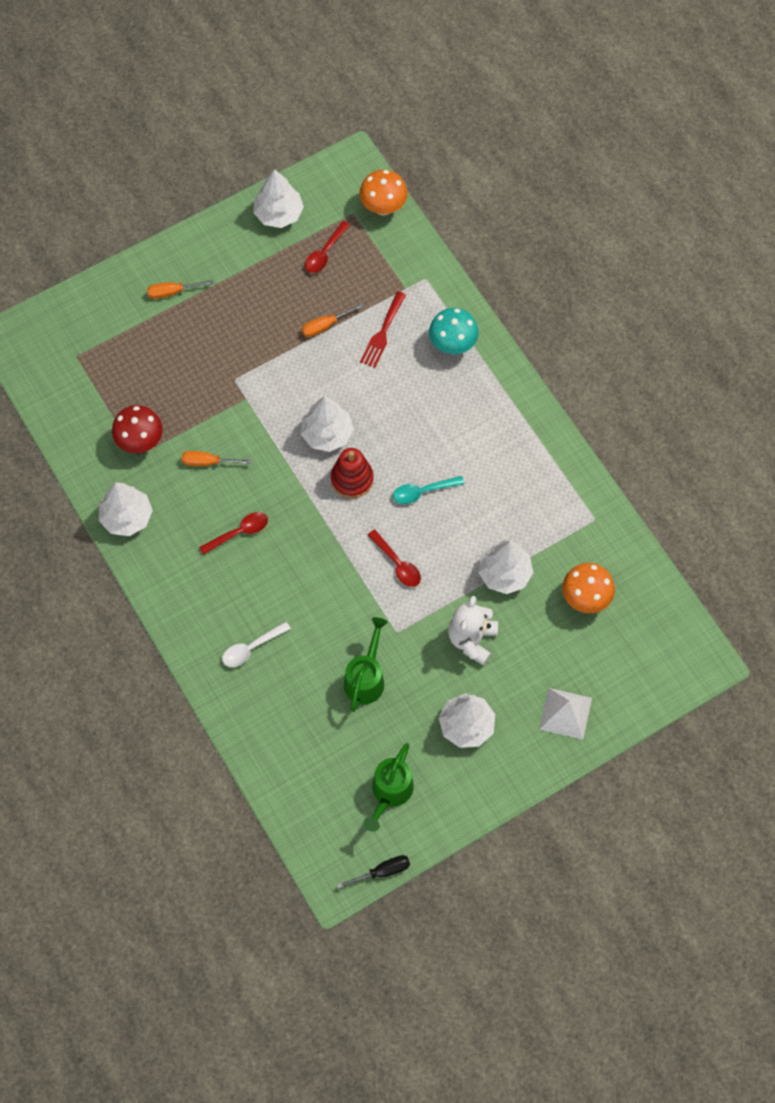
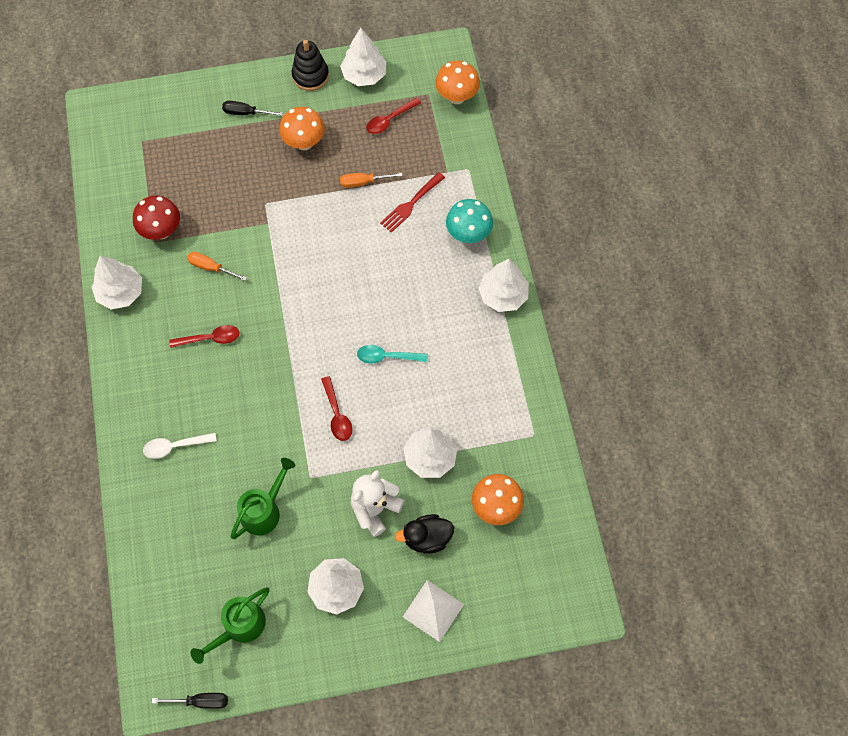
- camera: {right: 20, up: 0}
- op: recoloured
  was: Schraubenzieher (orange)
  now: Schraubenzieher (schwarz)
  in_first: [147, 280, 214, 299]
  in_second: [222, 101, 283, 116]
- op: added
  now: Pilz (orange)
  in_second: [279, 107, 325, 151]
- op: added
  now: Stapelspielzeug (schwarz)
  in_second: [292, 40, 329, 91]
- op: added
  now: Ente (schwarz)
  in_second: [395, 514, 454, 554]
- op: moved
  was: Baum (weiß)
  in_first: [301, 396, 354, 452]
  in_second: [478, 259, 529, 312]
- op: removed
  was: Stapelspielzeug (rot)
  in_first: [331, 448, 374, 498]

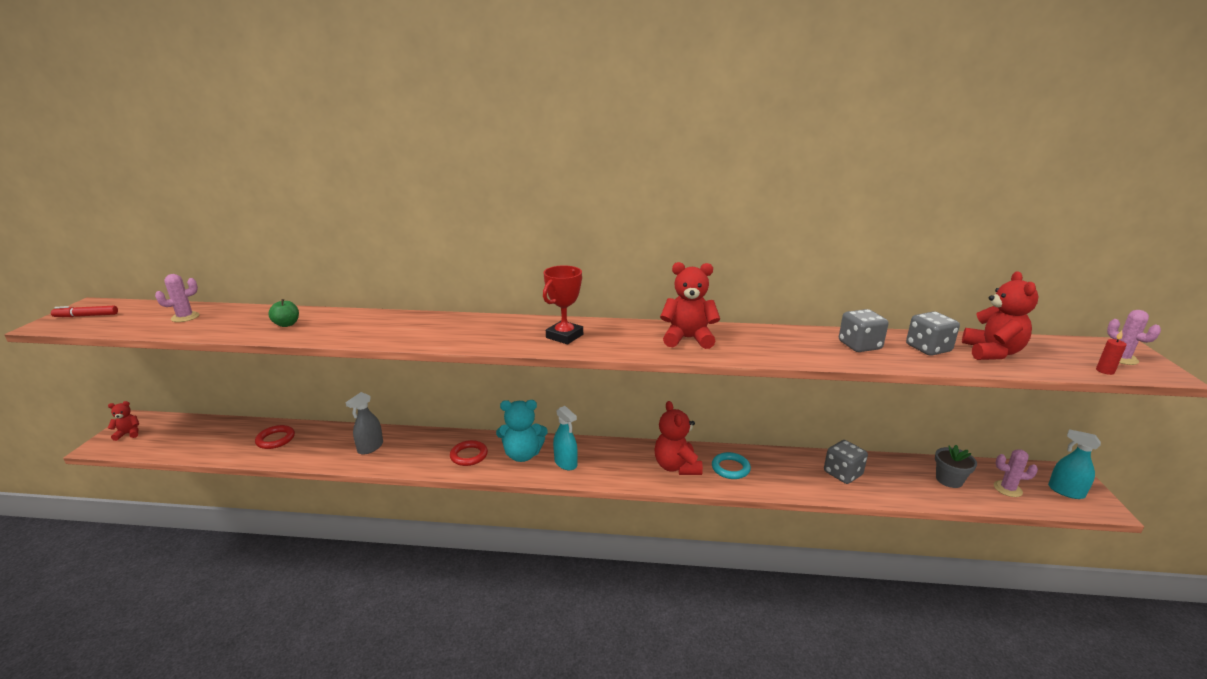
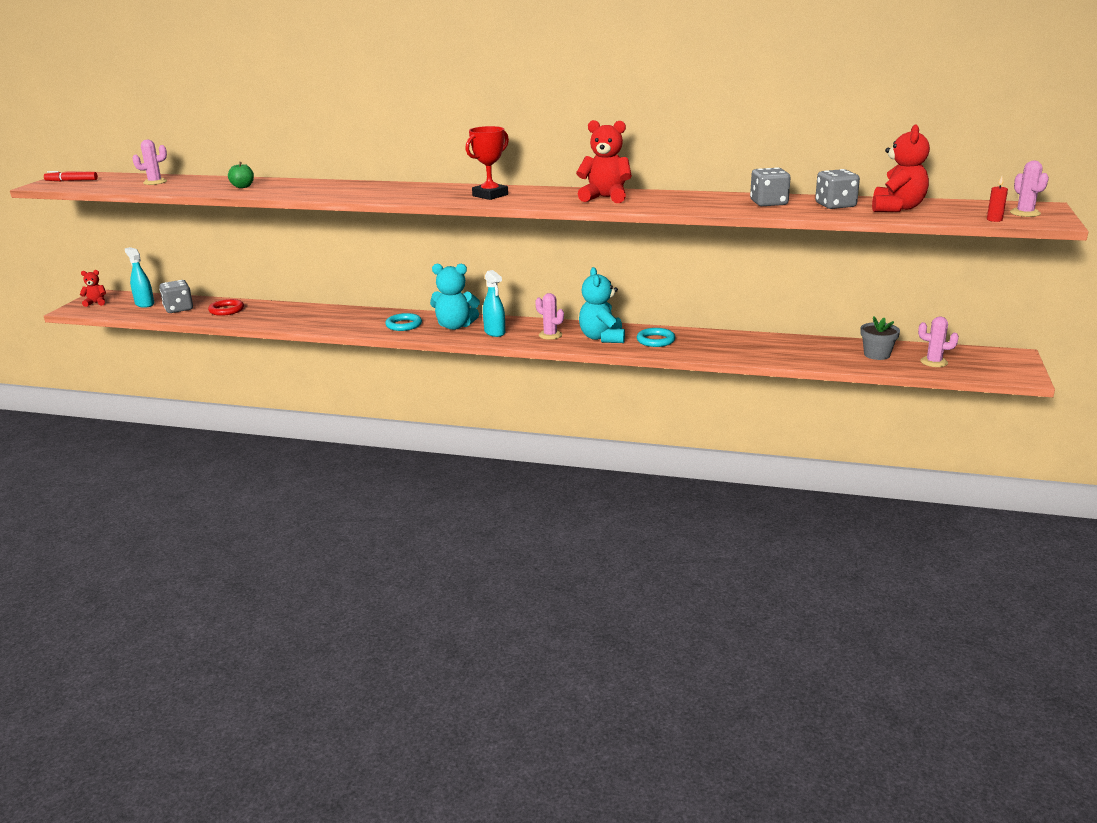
- camera: {right: 10, up: 0}
- op: moved
  was: Sprühflasche (türkis)
  in_first: [1048, 429, 1101, 499]
  in_second: [124, 247, 154, 308]
- op: moved
  was: Spielwürfel (grau)
  in_first: [824, 440, 868, 484]
  in_second: [159, 280, 193, 313]
- op: recoloured
  was: Ring (rot)
  now: Ring (türkis)
  in_first: [450, 440, 488, 466]
  in_second: [385, 313, 422, 331]
- op: added
  now: Kaktus (rosa)
  in_second: [535, 293, 564, 340]
- op: recoloured
  was: Teddybär (rot)
  now: Teddybär (türkis)
  in_first: [654, 401, 703, 475]
  in_second: [579, 267, 625, 343]
- op: removed
  was: Sprühflasche (grau)
  in_first: [345, 392, 383, 455]

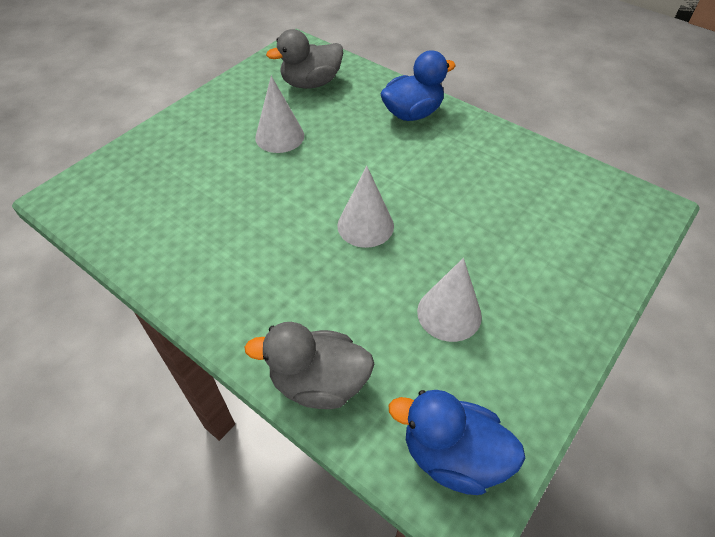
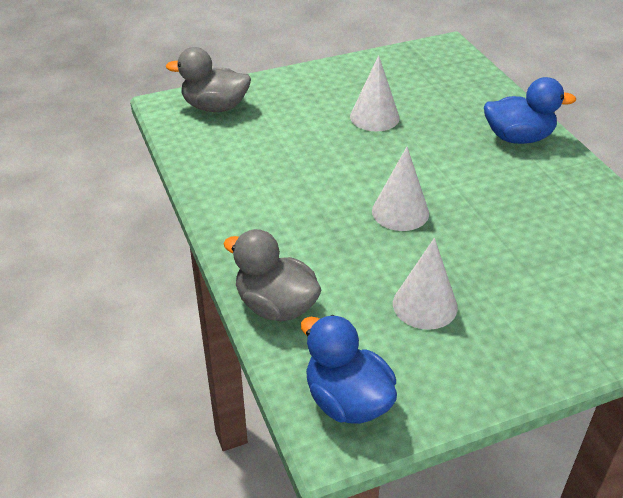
- camera: {right: 30, up: -10}
- op: moved
  was: Ente (grau)
  in_first: [266, 29, 343, 89]
  in_second: [166, 47, 251, 112]

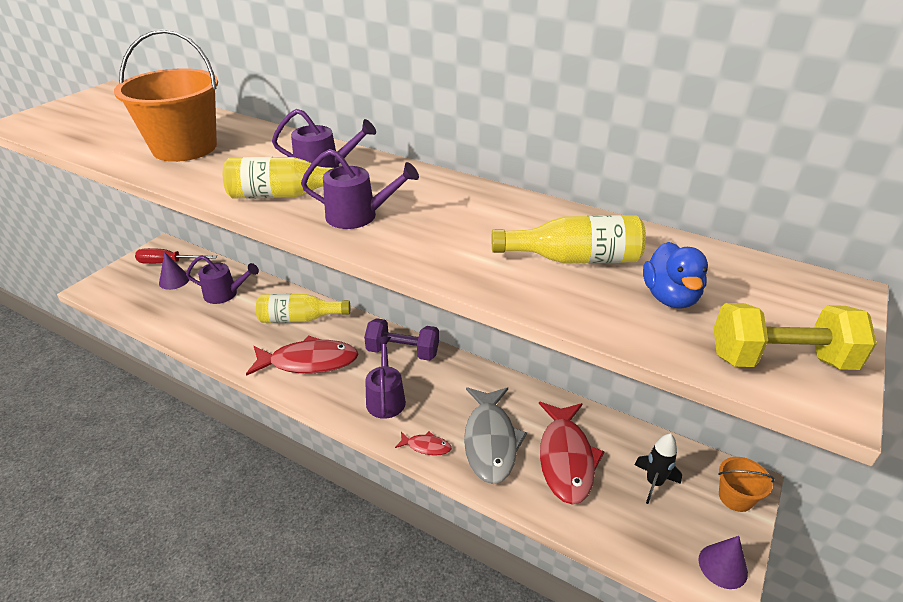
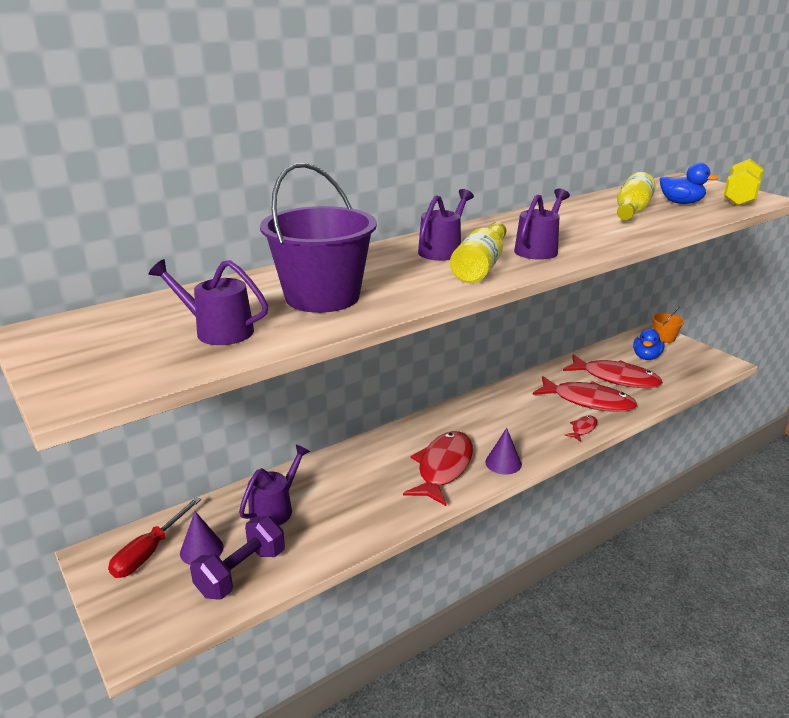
- camera: {right: -65, up: -10}
- op: moved
  was: Gießkanne (lila)
  in_first: [365, 337, 406, 419]
  in_second: [149, 259, 268, 345]
- op: moved
  was: Hantel (lila)
  in_first: [364, 318, 439, 361]
  in_second: [190, 516, 285, 600]
- op: recoloured
  was: Eimer (orange)
  now: Eimer (lila)
  in_first: [114, 29, 218, 162]
  in_second: [260, 163, 377, 313]
- op: moved
  was: Kegel (lila)
  in_first: [699, 536, 748, 589]
  in_second: [485, 428, 522, 475]
- op: recoloured
  was: Fisch (grau)
  now: Fisch (rot)
  in_first: [464, 387, 527, 484]
  in_second: [533, 376, 637, 412]
- op: replaced
  was: Rakete (schwarz)
  now: Ente (blau)
  in_first: [634, 433, 682, 504]
  in_second: [633, 329, 665, 360]
- op: removed
  was: Flasche (gelb)
  in_first: [256, 294, 350, 323]

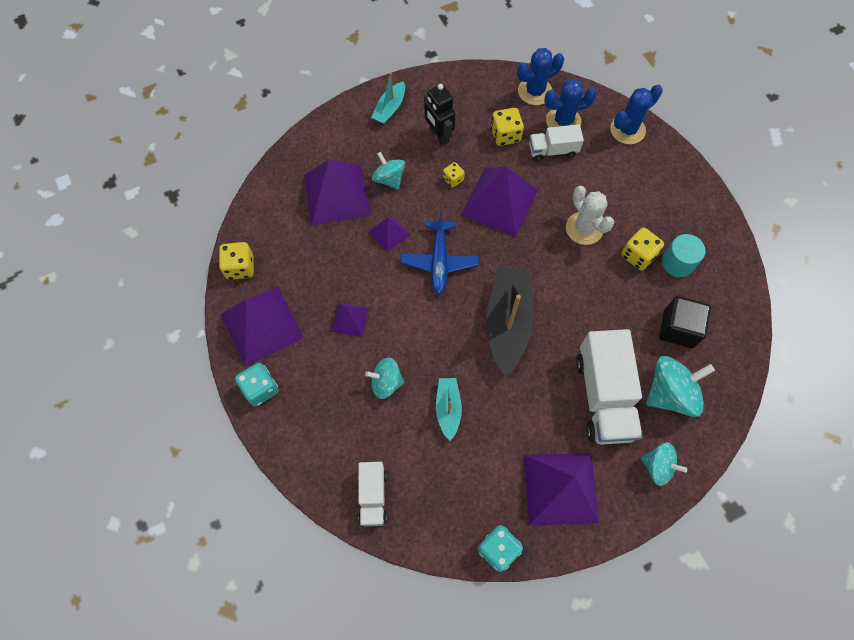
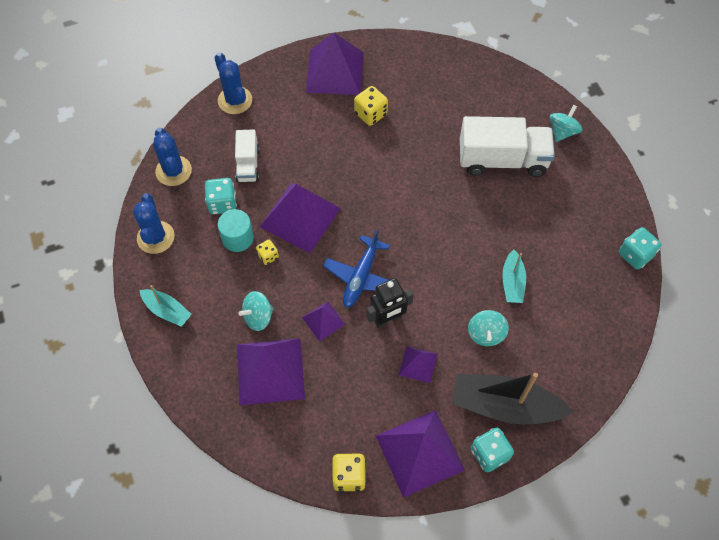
- camera: {right: -85, up: -5}
- op: moved
  was: Kaktus (blau)
  in_first: [544, 79, 597, 128]
  in_second: [133, 193, 175, 254]
- op: recoloured
  was: Spielwürfel (gelb)
  now: Spielwürfel (türkis)
  in_first: [491, 108, 524, 146]
  in_second: [205, 178, 237, 215]
- op: moved
  was: Vollzylinder (türkis)
  in_first: [662, 234, 705, 277]
  in_second: [217, 209, 254, 252]
- op: moved
  was: Pyramide (lila)
  in_first: [524, 453, 599, 525]
  in_second: [306, 32, 364, 95]
- op: turned
  was: Flugzeug (blau)
  in_first: [400, 211, 479, 295]
  in_second: [323, 229, 390, 308]
  clockwise: 105
- op: moved
  was: Roboter (schwarz)
  in_first: [424, 84, 456, 146]
  in_second: [367, 278, 414, 328]
- op: moved
  was: Boot (schwarz)
  in_first: [486, 267, 533, 376]
  in_second: [452, 373, 573, 424]
- op: turned
  was: Boot (türkis)
  in_first: [436, 378, 462, 441]
  in_second: [502, 249, 526, 303]
  clockwise: -90
- op: removed
  was: Lastwagen (weiß)
  in_first: [358, 462, 387, 526]
- op: removed
  was: Kaktus (weiß)
  in_first: [566, 186, 615, 245]
- op: removed
  was: Kreisel (türkis)
  in_first: [647, 356, 715, 417]
- op: removed
  was: Kubus (schwarz)
  in_first: [659, 296, 711, 348]

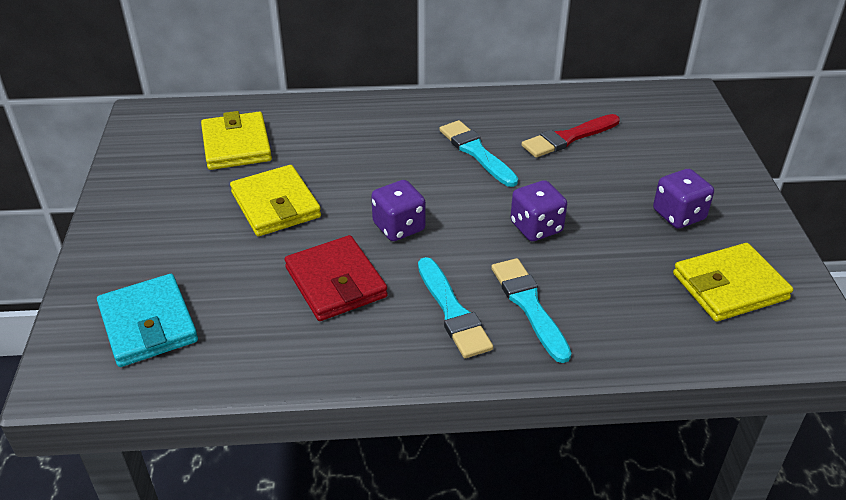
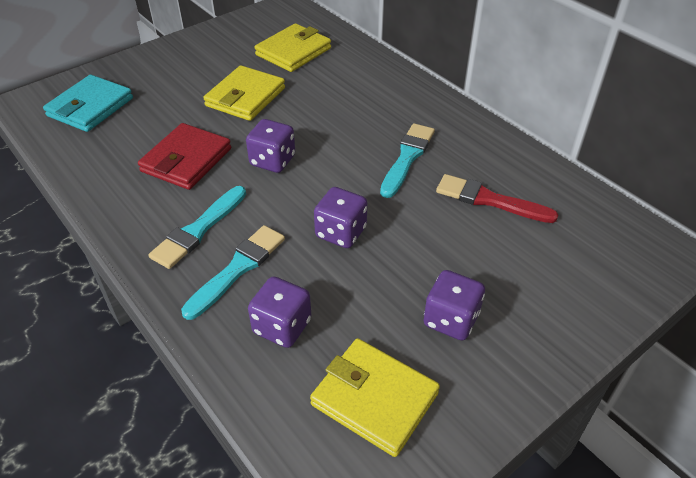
- camera: {right: 55, up: 5}
- op: added
  now: Spielwürfel (lila)
  in_second: [248, 276, 312, 348]

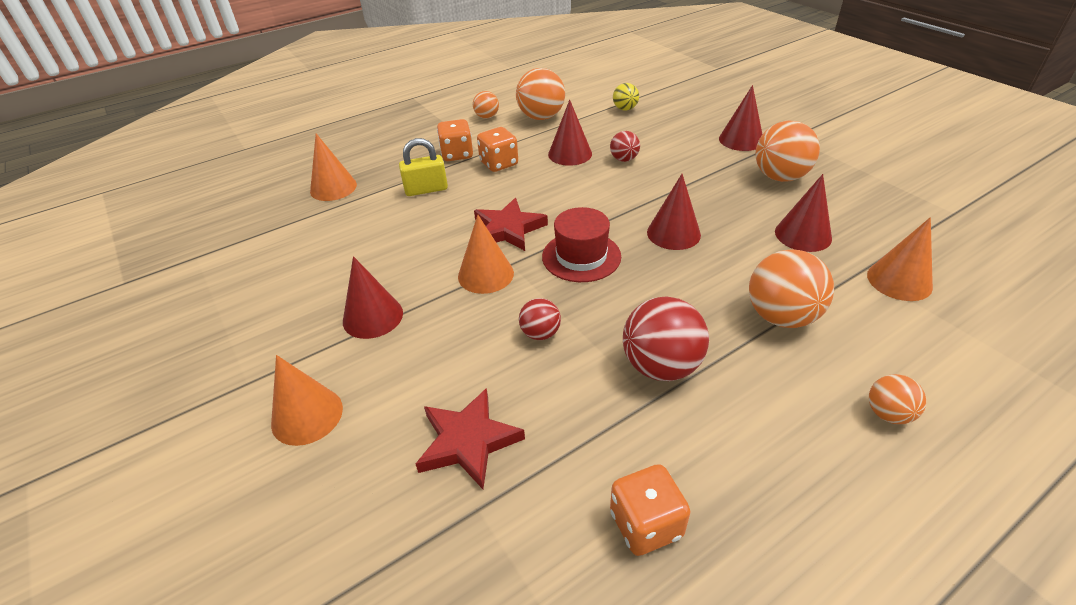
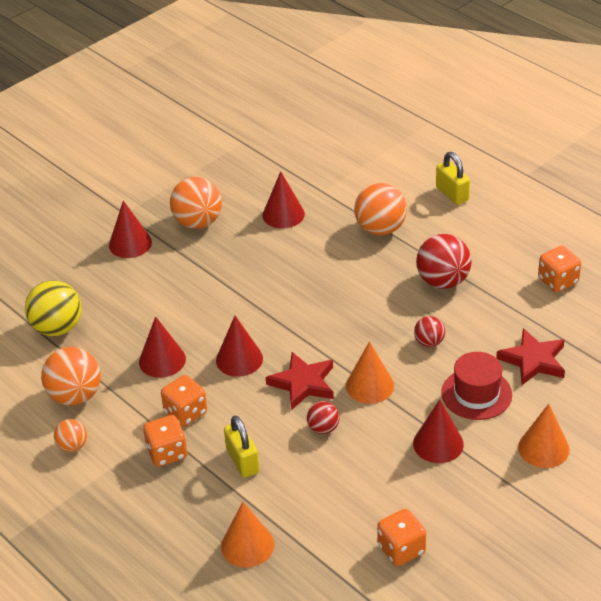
- camera: {right: -100, up: 0}
- op: resized
  was: Ball (gelb)
  in_first: [613, 83, 639, 111]
  in_second: [25, 280, 82, 336]
  ratio: 1.84
- op: moved
  was: Kegel (rot)
  in_first: [647, 174, 701, 250]
  in_second: [216, 316, 263, 377]
- op: moved
  was: Ball (rot)
  in_first: [610, 131, 640, 162]
  in_second: [307, 401, 340, 434]
- op: added
  now: Spielwürfel (orange)
  in_second: [377, 509, 426, 566]
- op: replaced
  was: Ball (orange)
  now: Vorhängeschloss (gelb)
  in_first: [869, 374, 926, 424]
  in_second: [436, 152, 470, 205]
- op: moved
  was: Hut (rot)
  in_first: [542, 207, 621, 282]
  in_second: [441, 352, 512, 420]
- op: removed
  was: Kegel (orange)
  in_first: [867, 217, 933, 301]

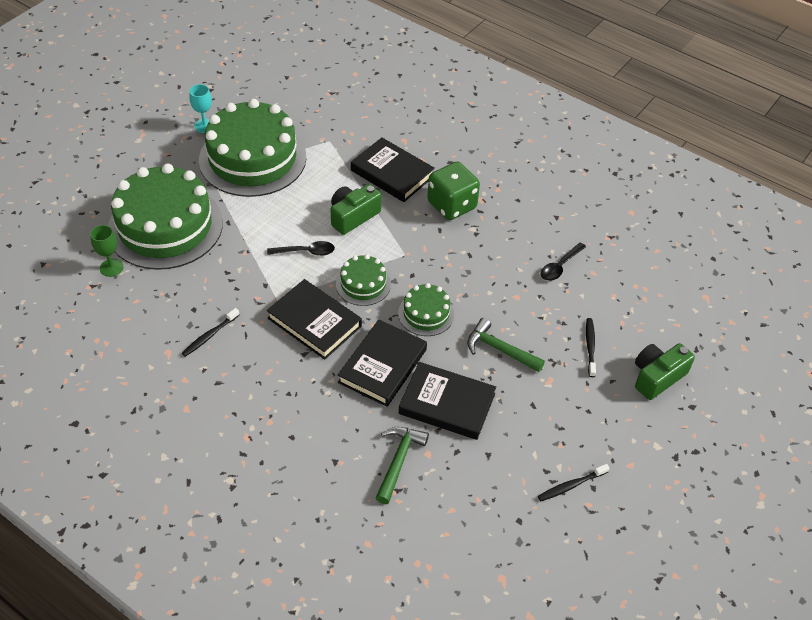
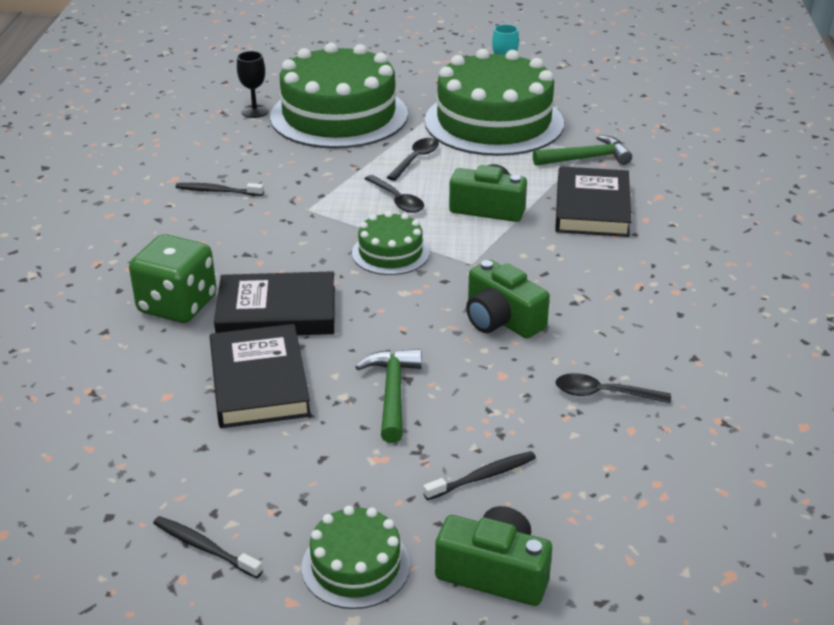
- camera: {right: 60, up: -15}
- op: moved
  was: Spielwürfel (grün)
  in_first: [427, 162, 480, 220]
  in_second: [129, 234, 217, 323]
- op: recoloured
  was: Kelch (grün)
  now: Kelch (schwarz)
  in_first: [90, 225, 124, 277]
  in_second: [237, 51, 268, 118]
- op: moved
  was: Kuchen (grün)
  in_first: [398, 283, 454, 336]
  in_second: [302, 506, 410, 609]
- op: added
  now: Löffel (schwarz)
  in_second: [386, 138, 439, 181]
- op: added
  now: Kamera (grün)
  in_second: [466, 260, 550, 338]
- op: moved
  was: Hammer (grün)
  in_first: [376, 427, 429, 504]
  in_second: [533, 135, 632, 166]
- op: removed
  was: Buch (schwarz)
  in_first: [267, 279, 362, 360]

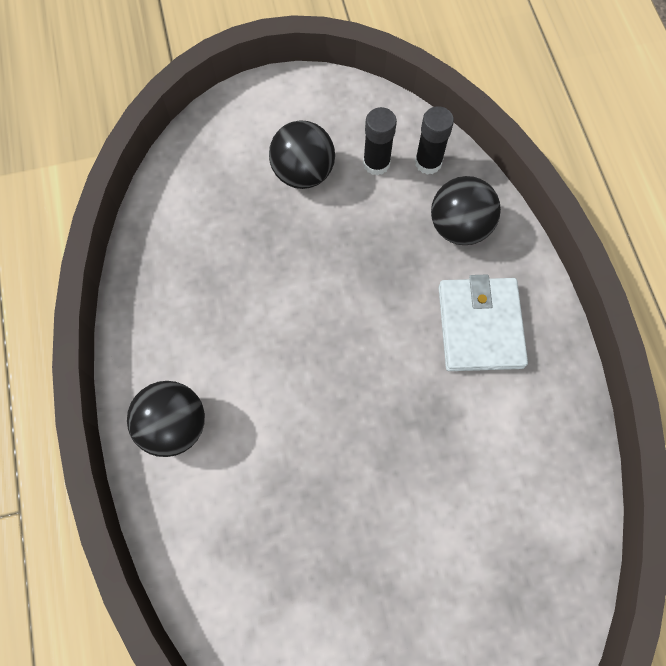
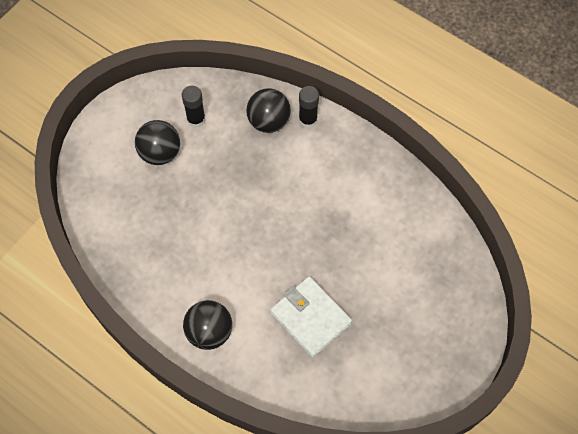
- camera: {right: -40, up: -5}
- op: moved
  was: Geldbörse (weiß)
  in_first: [439, 275, 528, 371]
  in_second: [270, 276, 352, 357]
- op: moved
  was: Klebestift (schwarz)
  in_first: [415, 106, 454, 175]
  in_second: [299, 86, 319, 128]

